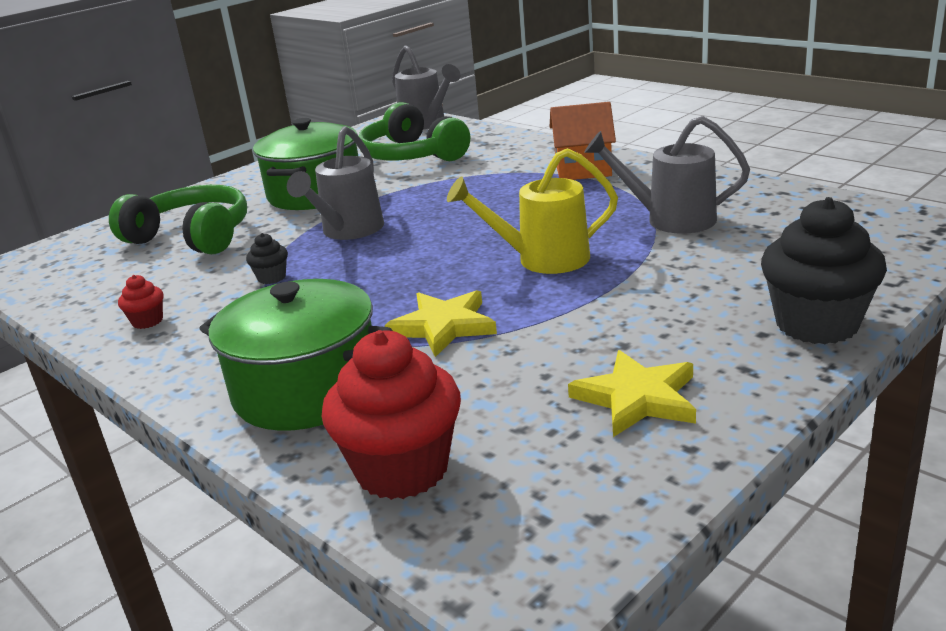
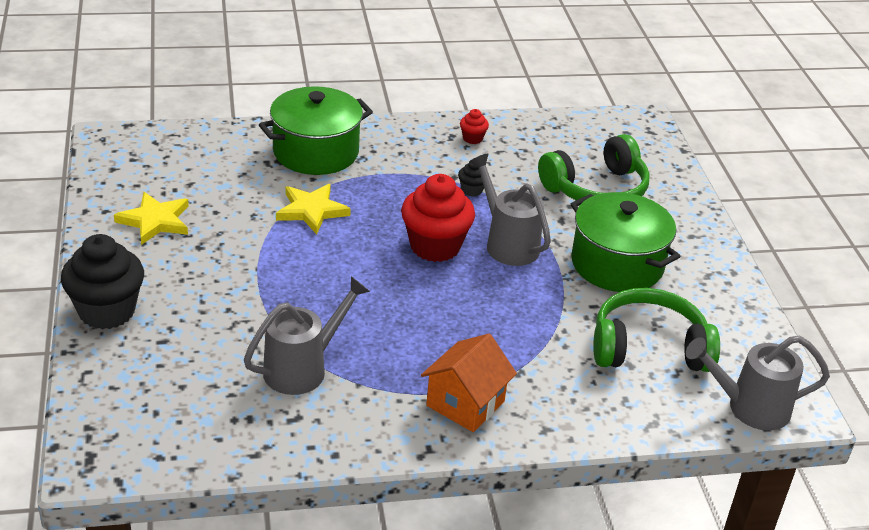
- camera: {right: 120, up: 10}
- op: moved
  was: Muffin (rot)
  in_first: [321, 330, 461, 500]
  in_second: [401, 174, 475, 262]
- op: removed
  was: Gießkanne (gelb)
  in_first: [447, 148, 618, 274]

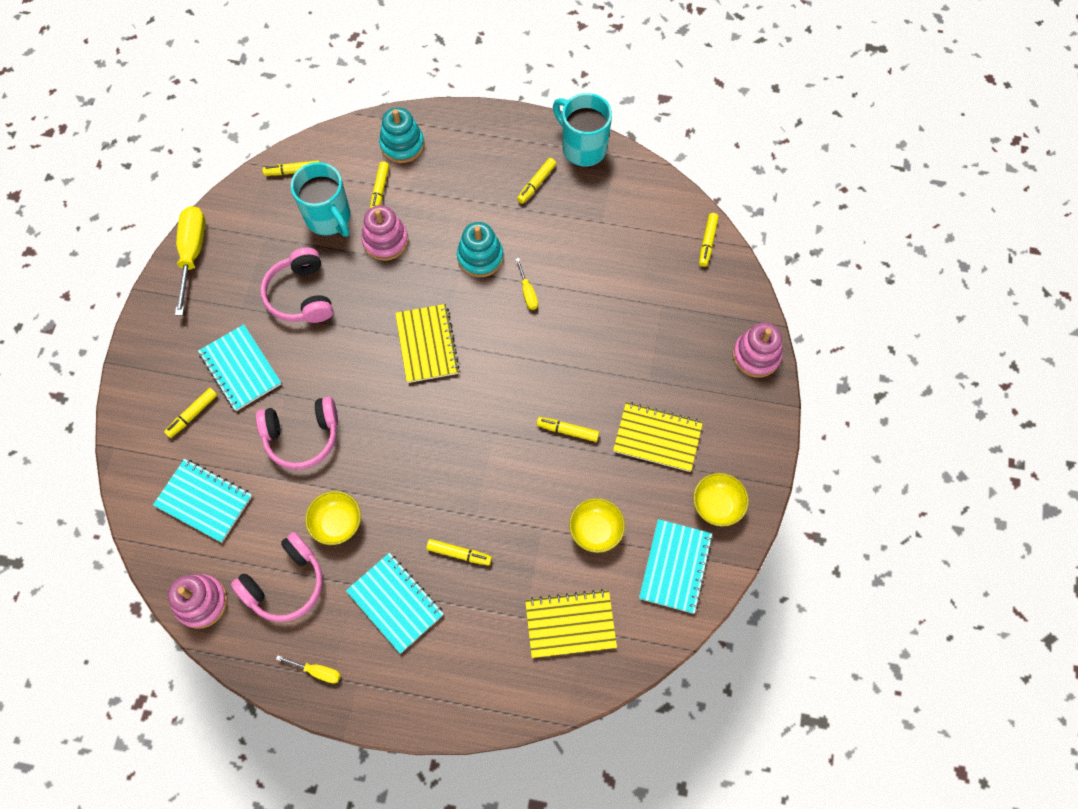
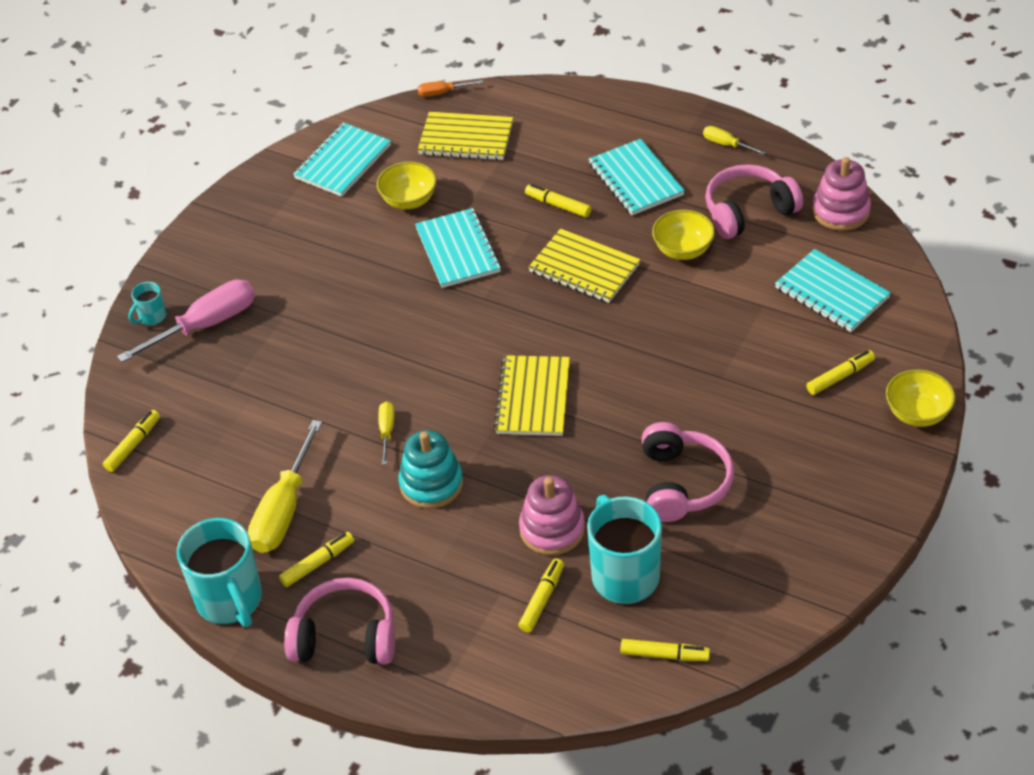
- camera: {right: -160, up: -20}
- op: added
  now: Schraubenzieher (rosa)
  in_second: [117, 280, 255, 363]
- op: replaced
  was: Stapelspielzeug (rosa)
  now: Tasse (türkis)
  in_first: [733, 322, 783, 377]
  in_second: [128, 282, 166, 325]
- op: moved
  was: Schraubenzieher (gelb)
  in_first: [175, 206, 206, 316]
  in_second: [248, 420, 322, 553]
- op: moved
  was: Kopfhörer (rosa)
  in_first: [256, 397, 338, 470]
  in_second: [284, 578, 395, 665]
- op: moved
  was: Notizbuch (türkis)
  in_first: [198, 324, 281, 411]
  in_second: [415, 208, 501, 288]
- op: added
  now: Schraubenzieher (orange)
  in_second: [418, 80, 483, 97]
- op: moved
  was: Notizbuch (gelb)
  in_first: [613, 402, 703, 472]
  in_second: [528, 228, 640, 303]
- op: moved
  was: Schüssel (gelb)
  in_first: [693, 473, 749, 527]
  in_second: [886, 369, 955, 427]
- op: removed
  was: Stapelspielzeug (türkis)
  in_first: [379, 107, 424, 163]
- op: removed
  was: Filzstift (gelb)
  in_first: [536, 417, 599, 442]

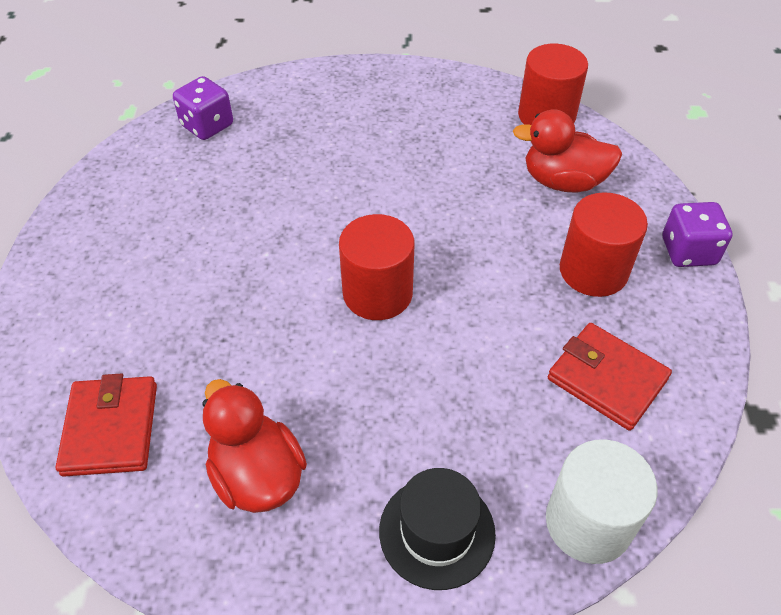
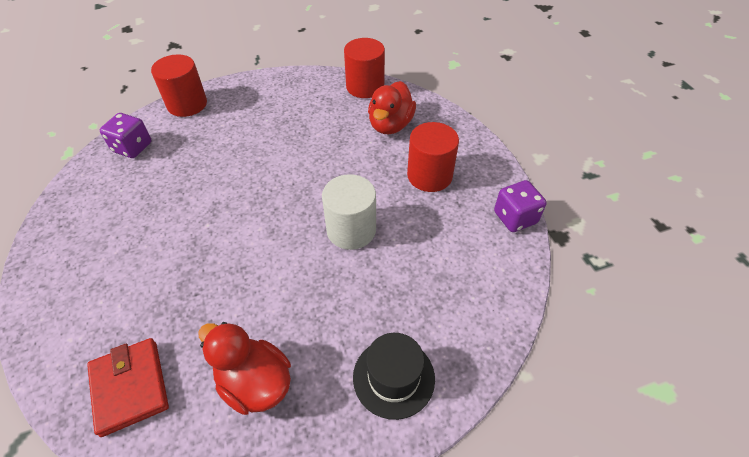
- camera: {right: -20, up: 0}
- op: moved
  was: Vollzylinder (rot)
  in_first: [339, 214, 414, 320]
  in_second: [151, 54, 207, 117]
- op: moved
  was: Vollzylinder (weiß)
  in_first: [546, 439, 657, 564]
  in_second: [322, 174, 376, 250]
- op: turned
  was: Ente (rot)
  in_first: [513, 109, 622, 193]
  in_second: [368, 81, 416, 135]
  clockwise: -60
- op: moved
  was: Spielwürfel (lila)
  in_first: [663, 202, 733, 267]
  in_second: [494, 180, 547, 232]
- op: removed
  was: Geldbörse (rot)
  in_first: [548, 323, 672, 431]

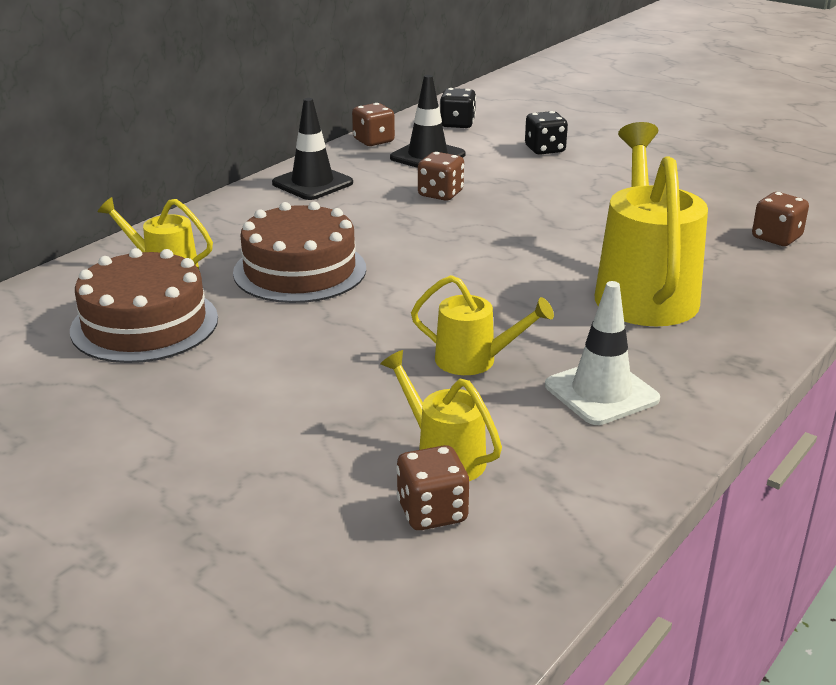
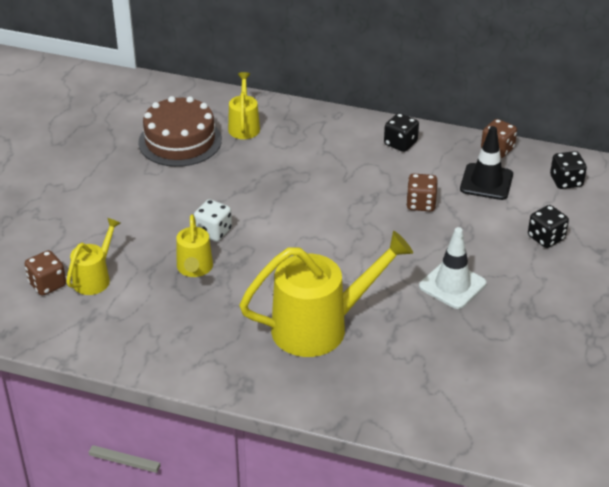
- camera: {right: 70, up: 10}
- op: added
  now: Spielwürfel (weiß)
  in_second: [194, 199, 232, 242]
- op: replaced
  was: Leitkegel (schwarz)
  now: Spielwürfel (schwarz)
  in_first: [272, 98, 353, 200]
  in_second: [384, 113, 419, 152]
- op: moved
  was: Leitkegel (weiß)
  in_first: [545, 281, 660, 425]
  in_second: [419, 227, 487, 309]
- op: removed
  was: Kuchen (braun)
  in_first: [233, 202, 366, 303]
- op: removed
  was: Spielwürfel (braun)
  in_first: [752, 192, 809, 246]

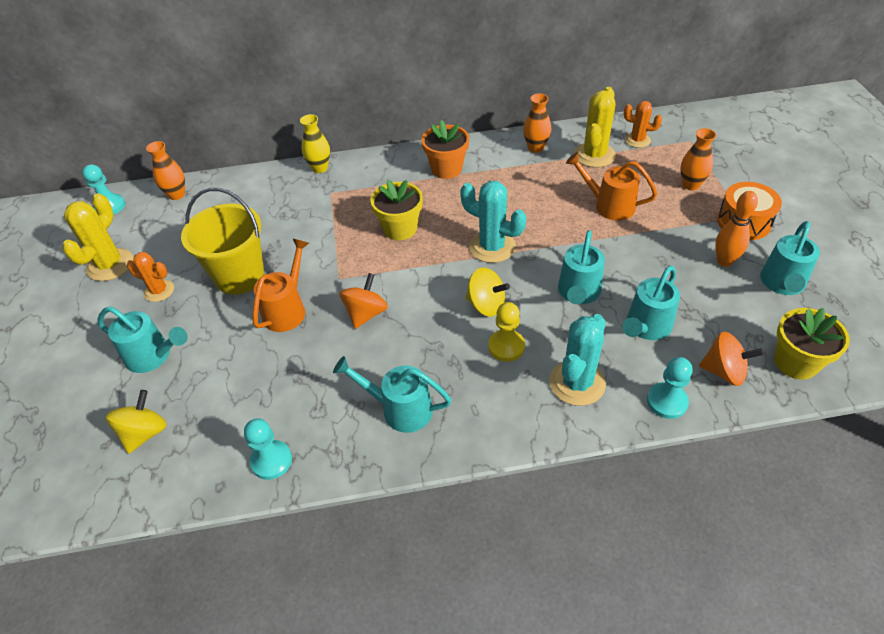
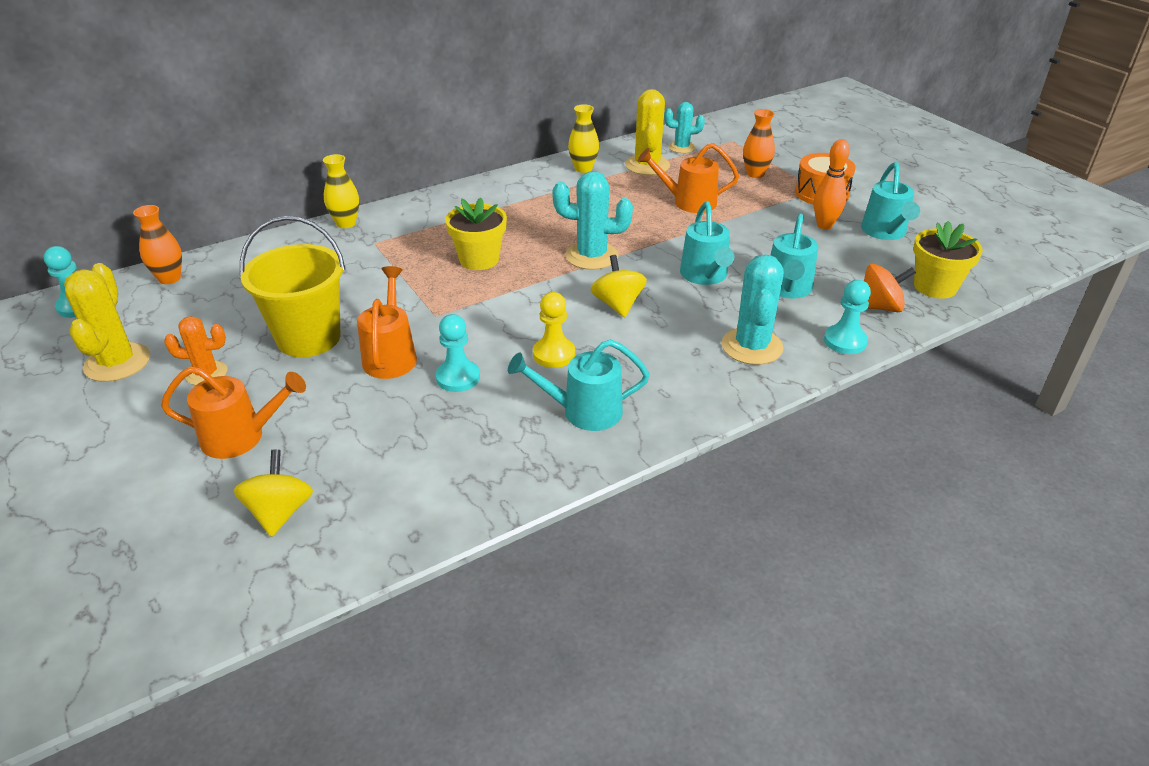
- camera: {right: -25, up: -10}
- op: recoloured
  was: Gießkanne (türkis)
  now: Gießkanne (orange)
  in_first: [98, 306, 188, 373]
  in_second: [161, 366, 306, 459]
- op: moved
  was: Bauer (türkis)
  in_first: [244, 418, 292, 480]
  in_second: [435, 314, 480, 392]
- op: moved
  was: Bauer (gelb)
  in_first: [488, 302, 525, 362]
  in_second: [533, 292, 575, 368]
- op: recoloured
  was: Vase (orange)
  now: Vase (gelb)
  in_first: [523, 93, 551, 153]
  in_second: [568, 104, 599, 173]
- op: turned
  was: Kreisel (gelb)
  in_first: [465, 267, 510, 317]
  in_second: [591, 255, 647, 318]
  clockwise: -105
- op: recoloured
  was: Kaktus (orange)
  now: Kaktus (türkis)
  in_first: [624, 101, 662, 148]
  in_second: [664, 102, 705, 153]
- op: removed
  was: Kreisel (orange)
  in_first: [339, 273, 388, 329]
- op: removed
  was: Blumentopf (orange)
  in_first: [421, 120, 469, 179]

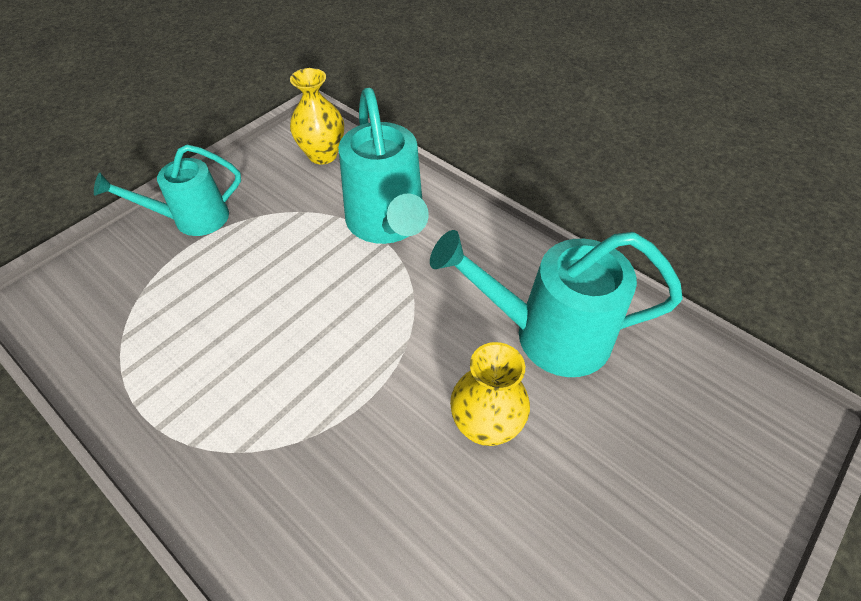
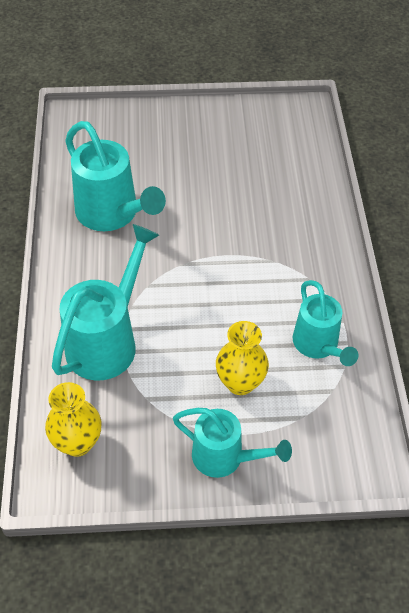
- camera: {right: -135, up: 0}
- op: moved
  was: Vase (gelb)
  in_first: [450, 342, 530, 446]
  in_second: [216, 321, 269, 395]
- op: added
  now: Gießkanne (türkis)
  in_second: [293, 280, 358, 366]

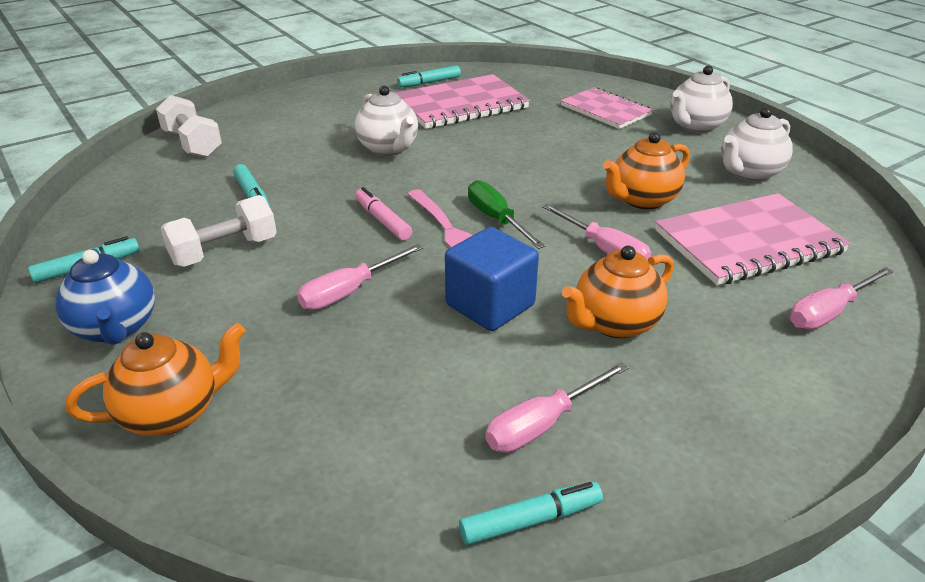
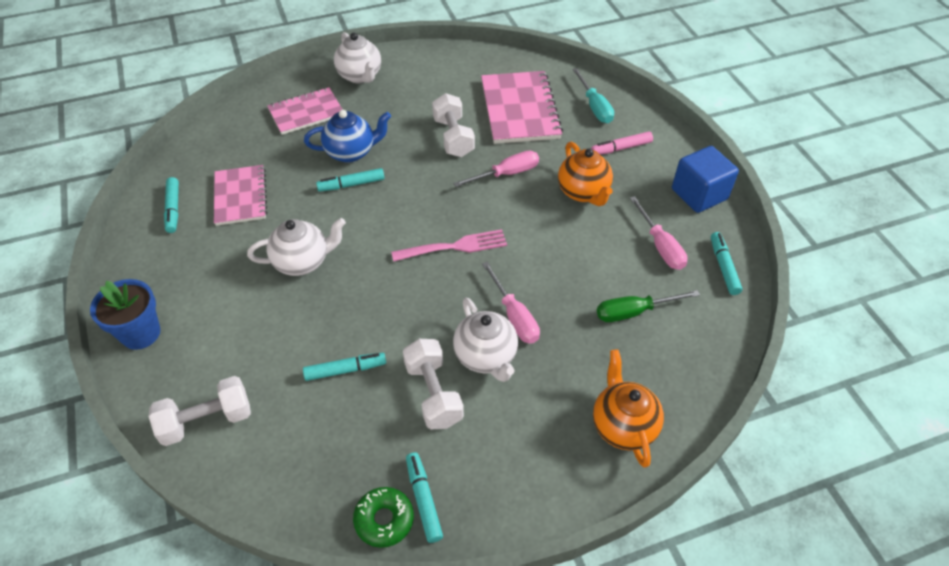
- camera: {right: -75, up: 15}
- op: added
  now: Blumentopf (blau)
  in_second: [90, 279, 160, 350]
- op: resized
  was: Notizbuch (rosa)
  in_first: [396, 74, 530, 129]
  in_second: [214, 165, 267, 226]
  ratio: 0.66
- op: moved
  was: Teekanne (blau)
  in_first: [55, 249, 155, 345]
  in_second: [304, 110, 391, 163]
- op: added
  now: Filzstift (türkis)
  in_second: [316, 168, 385, 192]
- op: added
  now: Donut (grün)
  in_second: [353, 487, 414, 548]
- op: replaced
  was: Teekanne (orange)
  now: Hantel (weiß)
  in_first: [603, 132, 690, 210]
  in_second: [432, 93, 475, 157]
- op: moved
  was: Teekanne (weiß)
  in_first: [721, 107, 793, 181]
  in_second: [453, 298, 518, 382]
- op: recoloured
  was: Schraubenzieher (rosa)
  now: Schraubenzieher (türkis)
  in_first: [790, 267, 894, 330]
  in_second: [572, 68, 614, 123]
- op: moved
  was: Filzstift (rosa)
  in_first: [355, 187, 412, 241]
  in_second: [591, 131, 653, 155]
- op: moved
  was: Schraubenzieher (grün)
  in_first: [468, 180, 545, 249]
  in_second: [597, 290, 700, 322]
- op: moved
  was: Kubus (blau)
  in_first: [445, 227, 539, 331]
  in_second: [672, 146, 739, 213]

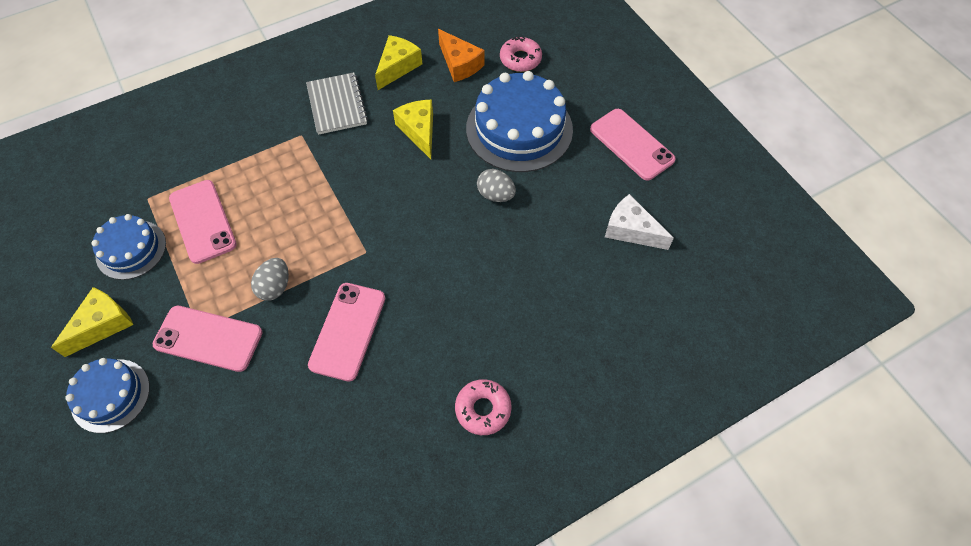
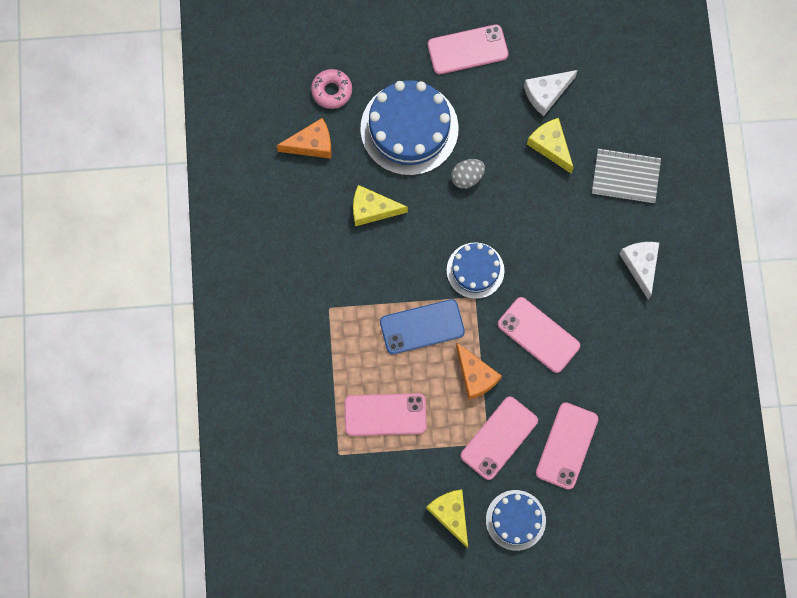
- camera: {right: -65, up: 15}
- op: added
  now: Handy (blau)
  in_second: [380, 299, 465, 354]
- op: moved
  was: Kuchen (blau)
  in_first: [91, 214, 166, 280]
  in_second: [447, 243, 504, 299]
- op: replaced
  was: Ei (grau)
  now: Käse (orange)
  in_first: [251, 258, 289, 301]
  in_second: [456, 343, 502, 400]
- op: moved
  was: Käse (gelb)
  in_first: [375, 35, 423, 90]
  in_second: [527, 118, 574, 173]
- op: added
  now: Handy (rosa)
  in_second: [536, 402, 598, 490]
- op: moved
  was: Notizbuch (grau)
  in_first: [306, 72, 368, 135]
  in_second: [592, 148, 661, 203]
- op: replaced
  was: Donut (rosa)
  now: Käse (weiß)
  in_first: [455, 379, 512, 435]
  in_second: [619, 242, 659, 299]

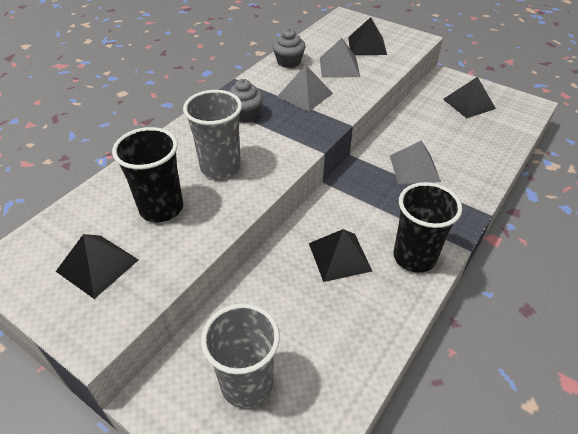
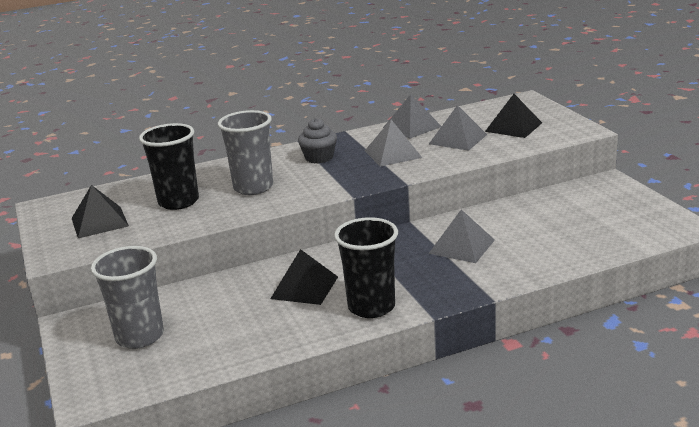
- camera: {right: 35, up: -20}
- op: replaced
  was: Muffin (grau)
  now: Pyramide (grau)
  in_first: [272, 28, 306, 68]
  in_second: [383, 94, 442, 139]
- op: removed
  was: Pyramide (schwarz)
  in_first: [443, 77, 496, 118]

